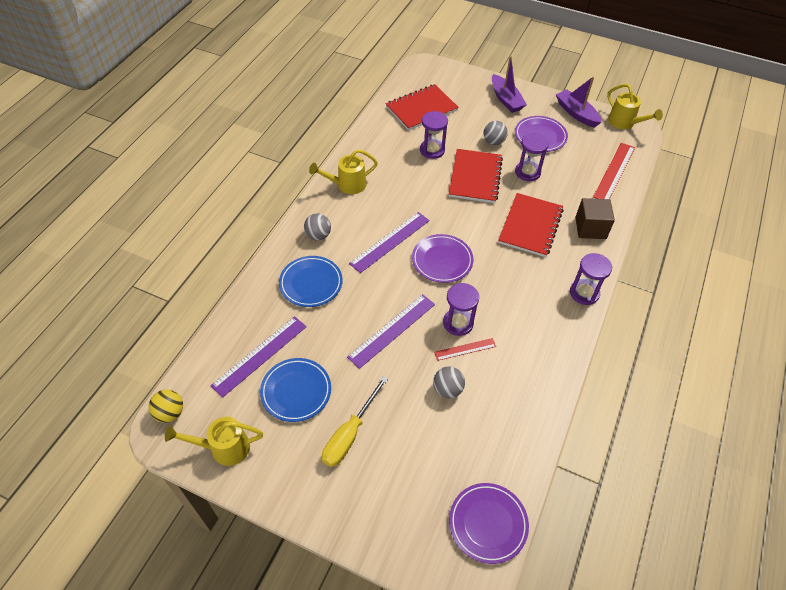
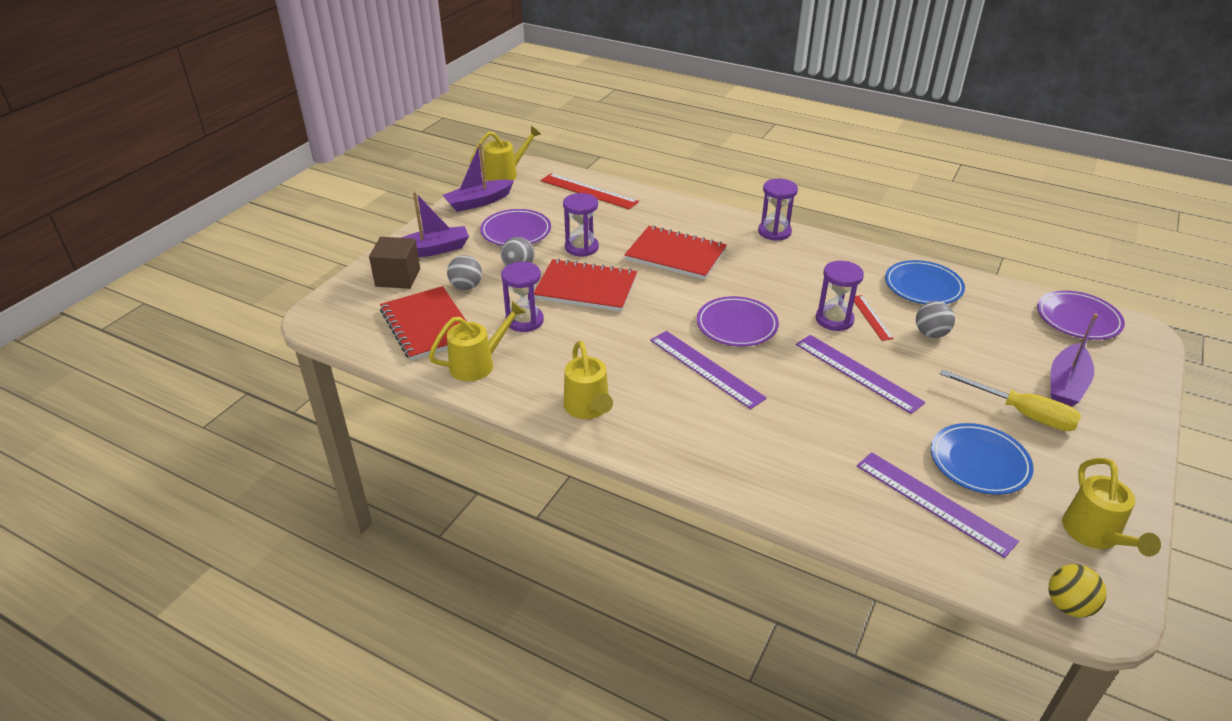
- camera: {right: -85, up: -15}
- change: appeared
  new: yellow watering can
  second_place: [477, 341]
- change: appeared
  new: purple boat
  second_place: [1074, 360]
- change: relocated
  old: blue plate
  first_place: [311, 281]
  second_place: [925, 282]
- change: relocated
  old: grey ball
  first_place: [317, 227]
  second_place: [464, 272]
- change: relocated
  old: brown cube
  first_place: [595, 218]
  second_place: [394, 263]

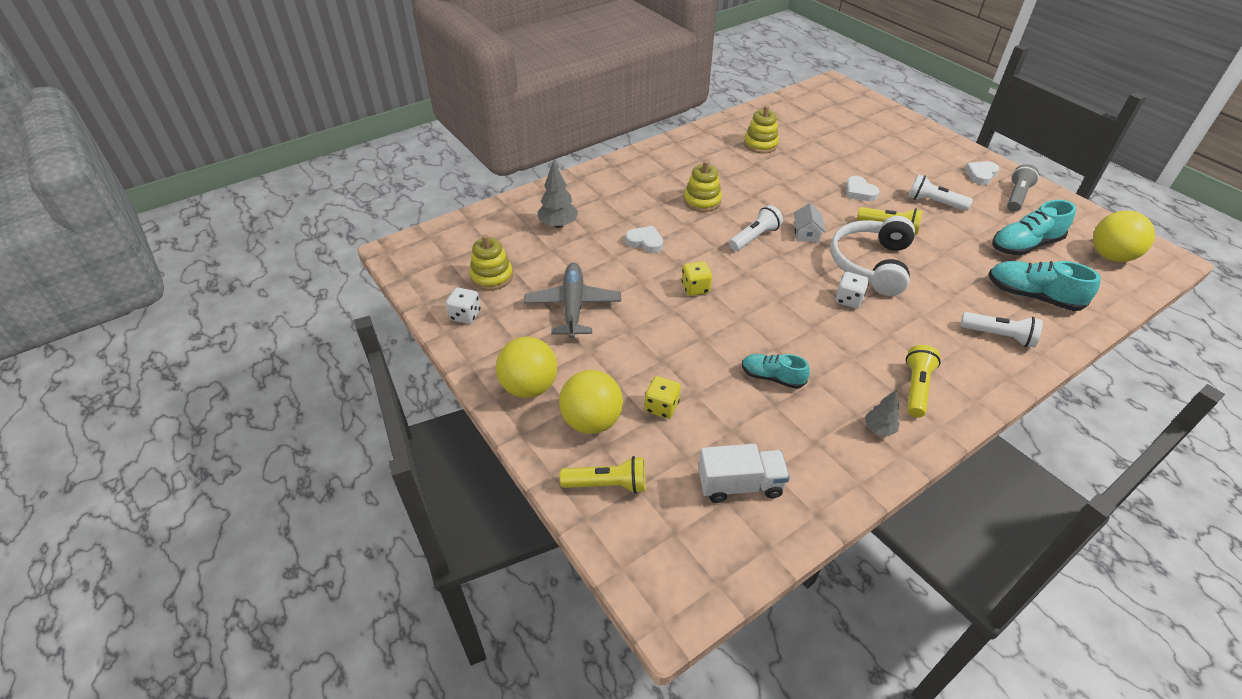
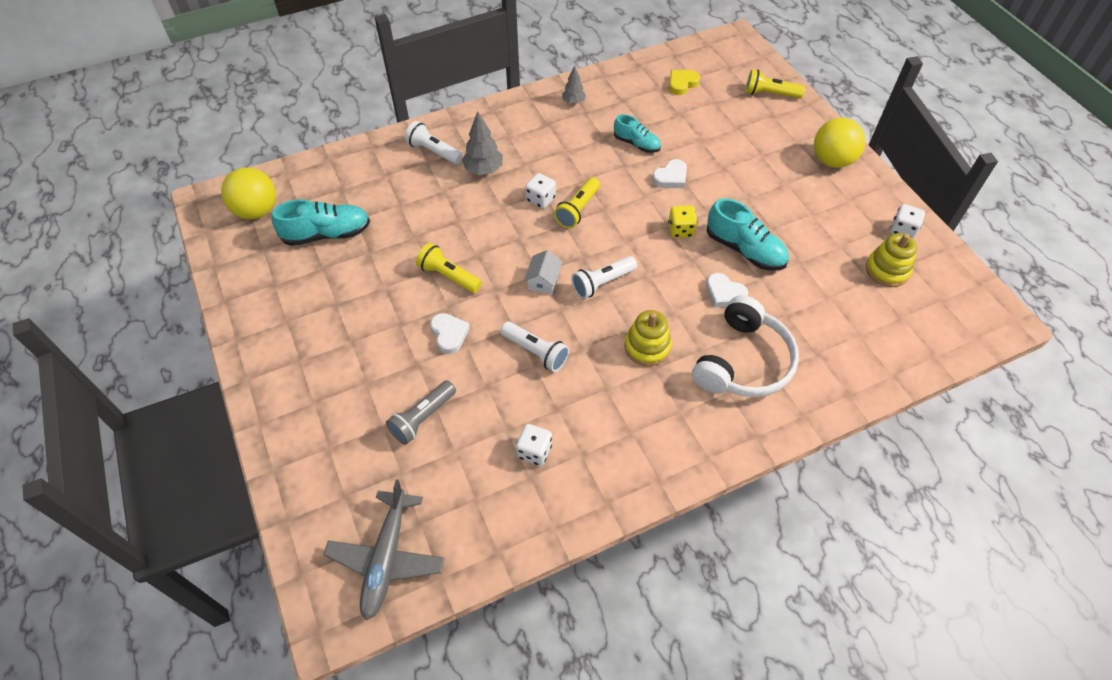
- camera: {right: -170, up: 10}
- change: missing
  old: yellow ball
  first_place: [591, 402]
- change: missing
  old: yellow dice
  first_place: [662, 397]
- change: relocated
  old: grey plane
  first_place: [572, 301]
  second_place: [384, 549]
- change: relocated
  old: grey tree
  first_place: [558, 194]
  second_place: [482, 143]
- change: relocated
  old: white headphones
  first_place: [873, 256]
  second_place: [745, 346]
- change: relocated
  old: yellow flashlight
  first_place: [923, 381]
  second_place: [577, 202]
- change: relocated
  old: white flashlight
  first_place: [940, 192]
  second_place: [534, 347]
- change: relocated
  old: white heart
  first_place: [982, 173]
  second_place: [669, 173]
- change: relocated
  old: turquoise shoe
  first_place: [1044, 286]
  second_place: [748, 234]
- change: relocated
  old: grey flashlight
  first_place: [1023, 188]
  second_place: [421, 412]
- change: exchanged
  old: white truck
  new: yellow heart
  first_place: [744, 473]
  second_place: [684, 82]
- change: exchanged
  old: yellow stacking toy
  new: white dice
  first_place: [761, 129]
  second_place: [534, 445]

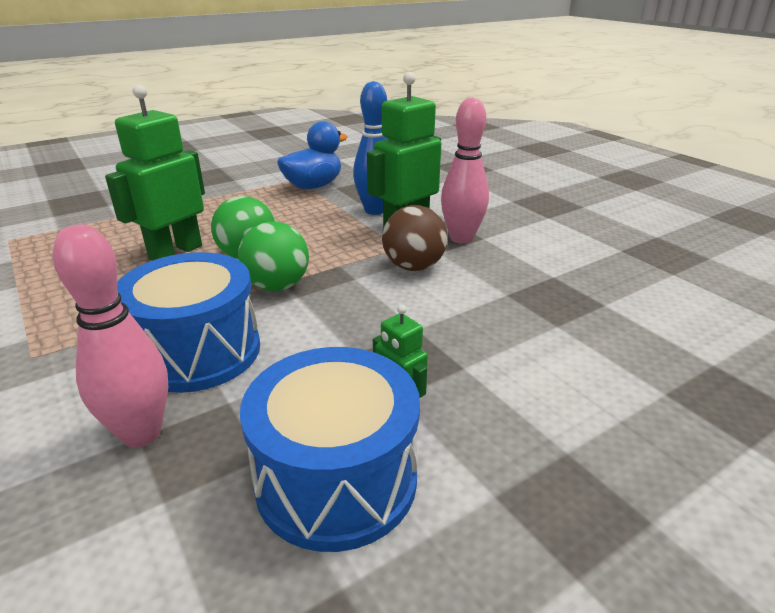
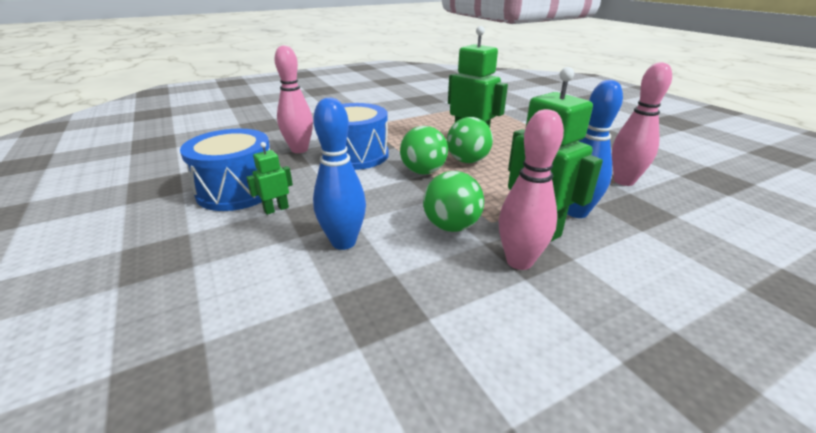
- camera: {right: 95, up: 0}
- change: appeared
  new: blue bowling pin
  second_place: [339, 174]
- change: exchanged
  old: blue duck
  new: pink bowling pin
  first_place: [312, 155]
  second_place: [642, 124]
- change: colour
  old: brown ball
  new: green ball
  first_place: [415, 238]
  second_place: [453, 201]

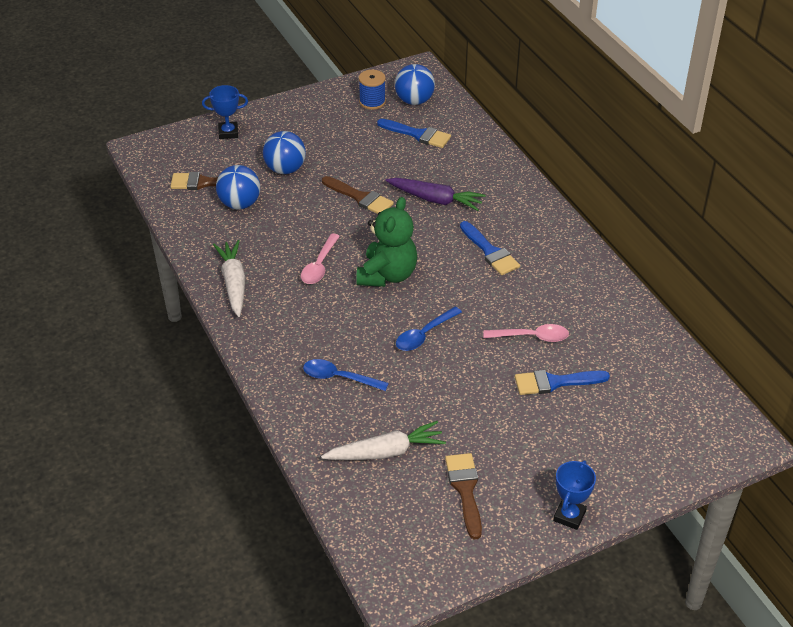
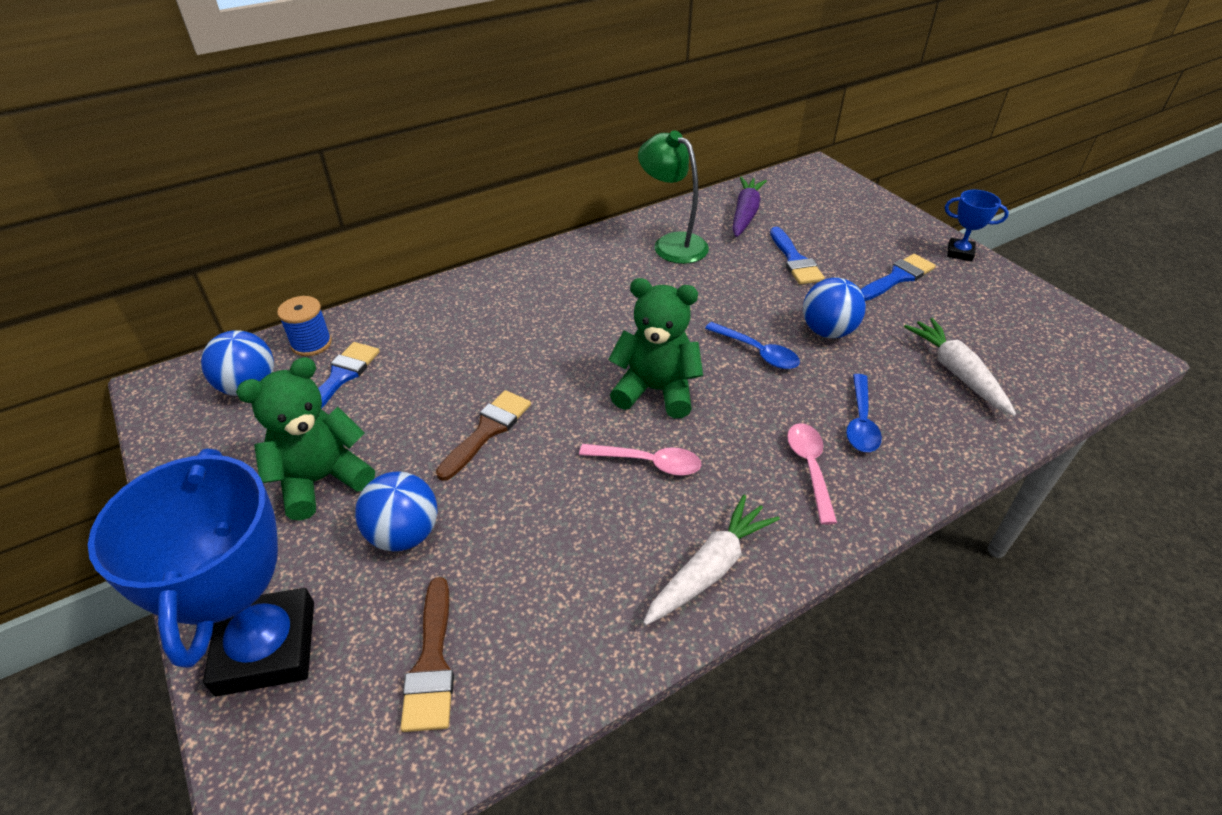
- camera: {right: -95, up: 0}
- change: missing
  old: brown brush
  first_place: [463, 496]
- change: appeared
  new: green teddy bear
  second_place: [305, 439]
- change: appeared
  new: green lamp
  second_place: [673, 197]
- change: relocated
  old: blue ball
  first_place: [238, 187]
  second_place: [834, 307]
- change: relocated
  old: blue spool
  first_place: [372, 90]
  second_place: [304, 326]
- change: relocated
  old: purple carrot
  first_place: [436, 194]
  second_place: [749, 207]
- change: relocated
  old: blue brush
  first_place: [490, 248]
  second_place: [898, 277]
- change: relocated
  old: pink spoon
  first_place: [526, 333]
  second_place: [812, 474]
- change: spun
  old: white carrot
  first_place: [229, 278]
  second_place: [711, 560]
  degrees: 150
- change: size
  old: blue trophy
  first_place: [225, 112]
  second_place: [201, 572]
  factor: 2.18

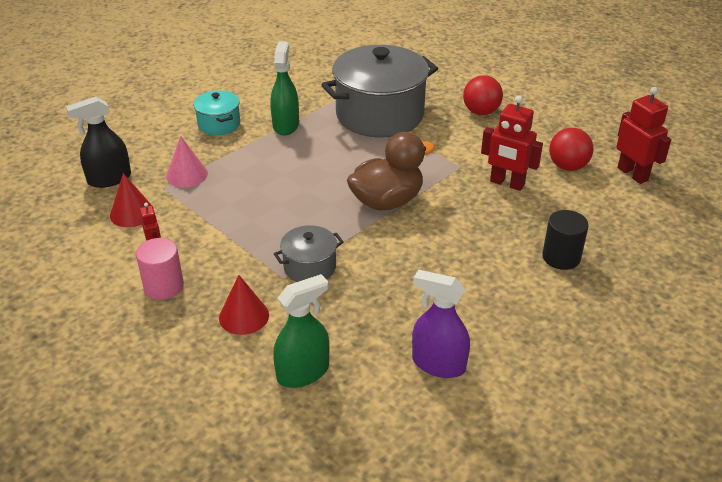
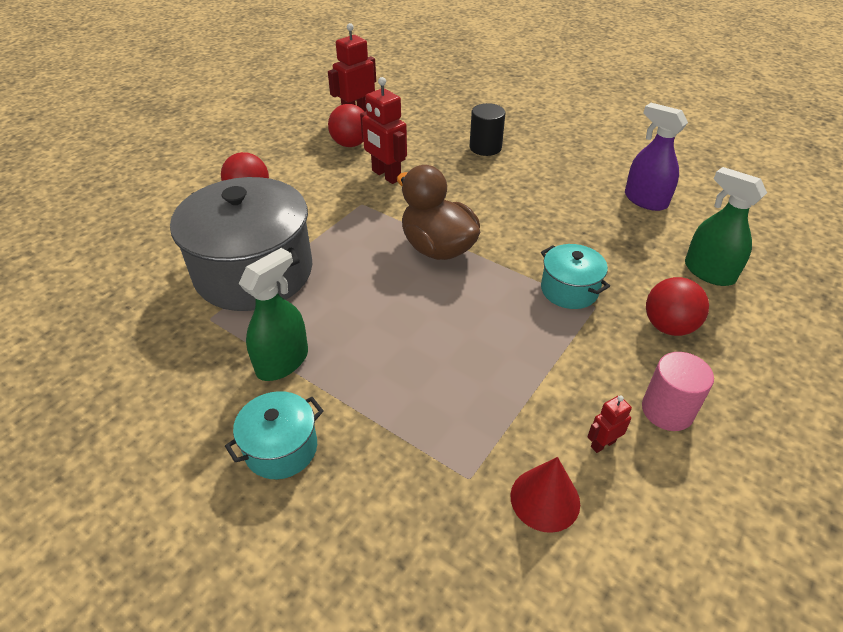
- camera: {right: -100, up: 5}
- change: missing
  old: black spray bottle
  first_place: [98, 142]
- change: missing
  old: pink cone
  first_place: [187, 162]
- change: exchanged
  old: red cone
  new: red ball
  first_place: [244, 305]
  second_place: [677, 306]
- change: colour
  old: grey pot
  new: turquoise pot
  first_place: [309, 253]
  second_place: [575, 276]
- change: spun
  old: green spray bottle
  first_place: [284, 88]
  second_place: [273, 314]
  degrees: 135
- change: spun
  old: purple spray bottle
  first_place: [441, 323]
  second_place: [656, 157]
  degrees: 120
- change: spun
  old: red robot
  first_place: [512, 143]
  second_place: [383, 130]
  degrees: 120

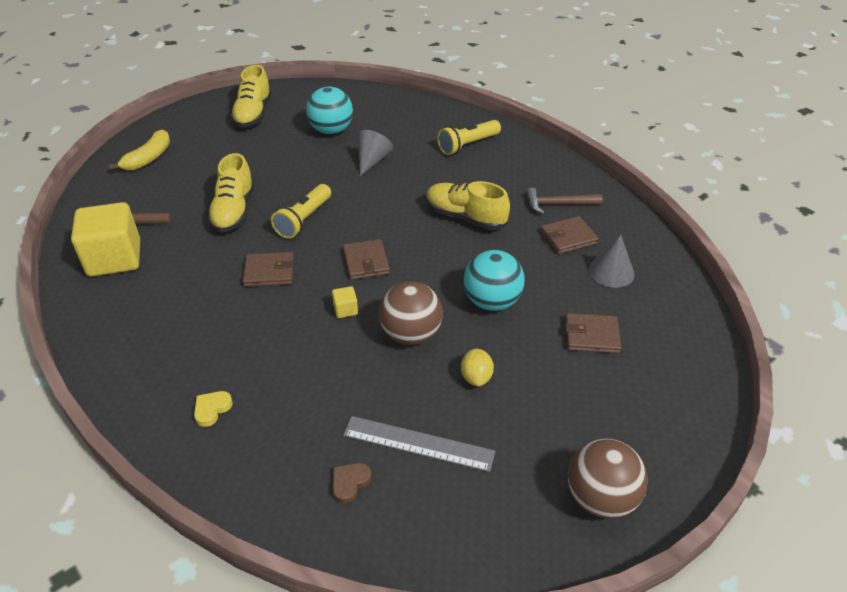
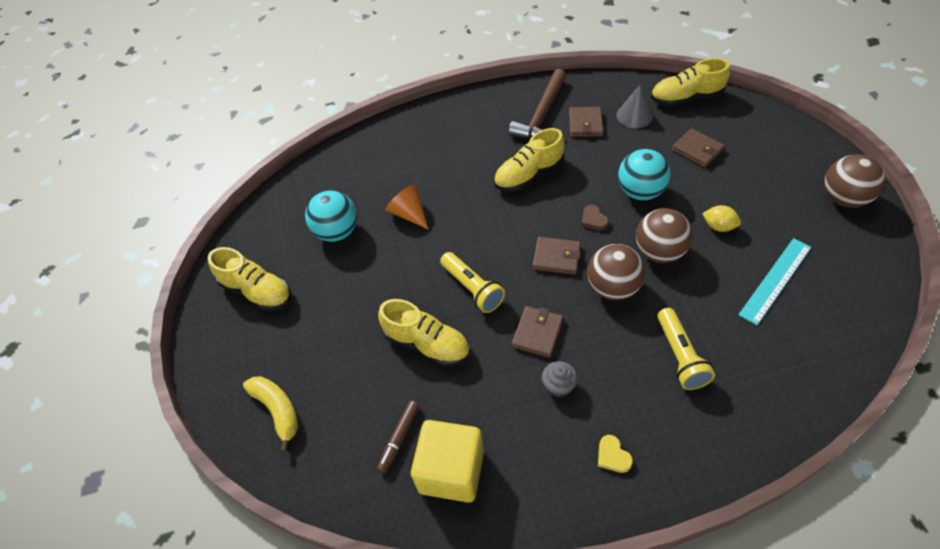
- camera: {right: -60, up: 10}
- change: appeared
  new: grey cupcake
  second_place: [560, 379]
- change: appeared
  new: yellow shoe
  second_place: [690, 82]
- change: relocated
  old: yellow heart
  first_place: [213, 409]
  second_place: [615, 454]
- change: relocated
  old: brown heart
  first_place: [352, 483]
  second_place: [595, 218]
- change: relocated
  old: yellow flashlight
  first_place: [469, 137]
  second_place: [686, 349]
- change: exchanged
  old: yellow cube
  new: brown ball
  first_place: [345, 302]
  second_place: [616, 272]
- change: colour
  old: grey ruler
  new: turquoise ruler
  first_place: [419, 444]
  second_place: [774, 281]
- change: colour
  old: grey cone
  new: orange cone
  first_place: [375, 153]
  second_place: [406, 206]
- change: spun
  old: brown wallet
  first_place: [593, 333]
  second_place: [698, 148]
  degrees: -75
- change: size
  old: brown hammer
  first_place: [564, 201]
  second_place: [537, 103]
  factor: 1.56

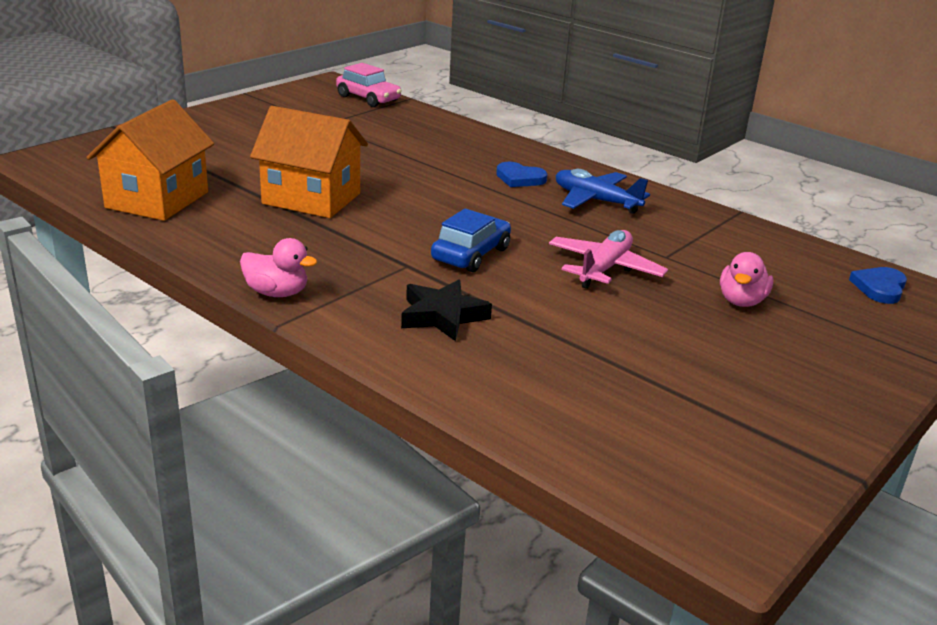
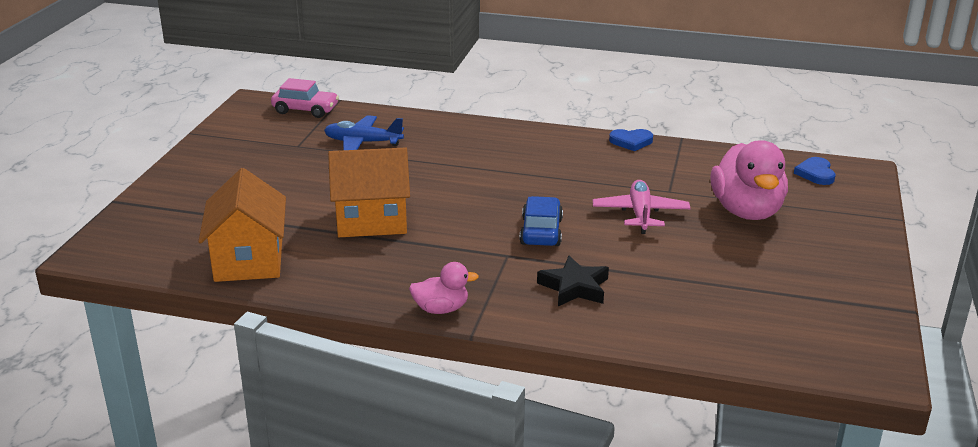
- camera: {right: -25, up: 0}
- change: relocated
  old: blue heart
  first_place: [521, 174]
  second_place: [631, 140]
- change: relocated
  old: blue plane
  first_place: [603, 191]
  second_place: [364, 132]
- change: size
  old: pink duck
  first_place: [746, 279]
  second_place: [749, 180]
  factor: 1.92

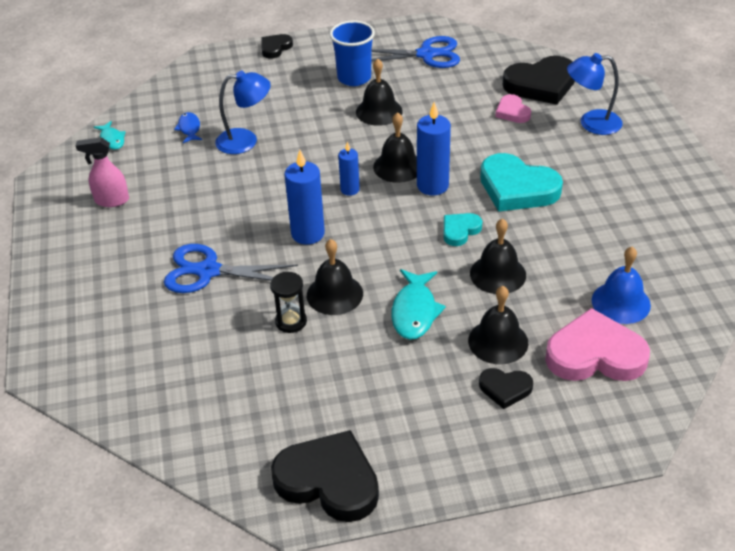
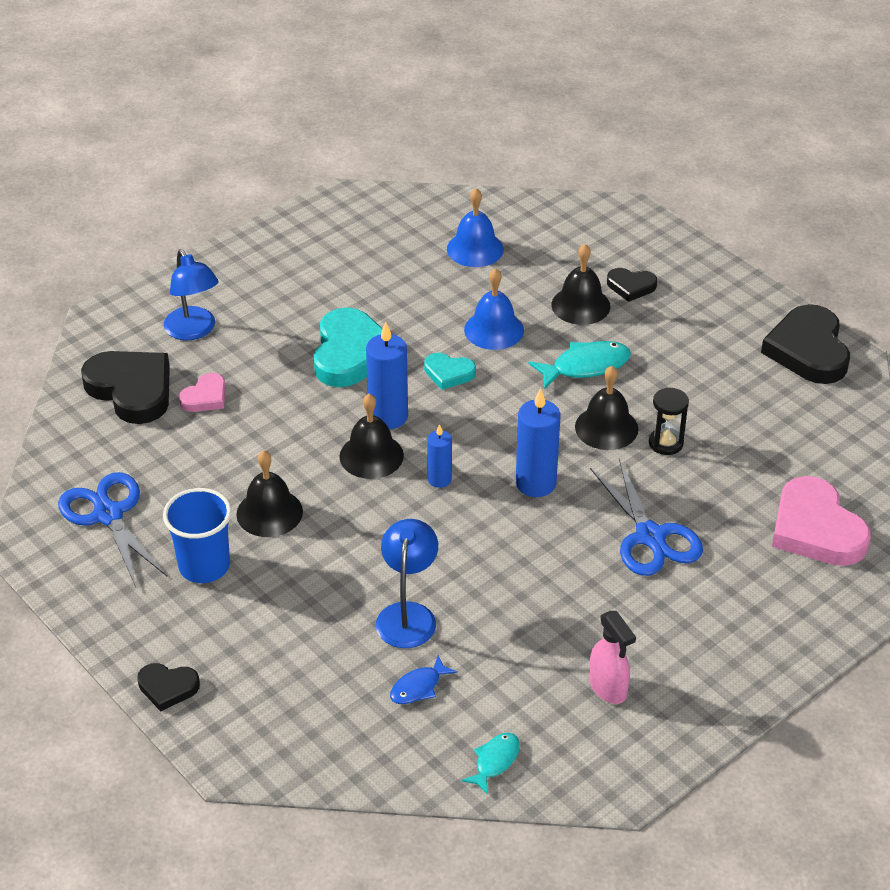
- camera: {right: -120, up: 0}
- change: relocated
  old: pink heart
  first_place: [597, 344]
  second_place: [821, 521]
- change: colour
  old: black bell
  new: blue bell
  first_place: [498, 256]
  second_place: [494, 309]
- change: spun
  old: blue lamp
  first_place: [243, 112]
  second_place: [407, 583]
  degrees: 45
- change: spun
  old: black heart
  first_place: [506, 388]
  second_place: [632, 285]
  degrees: 120

